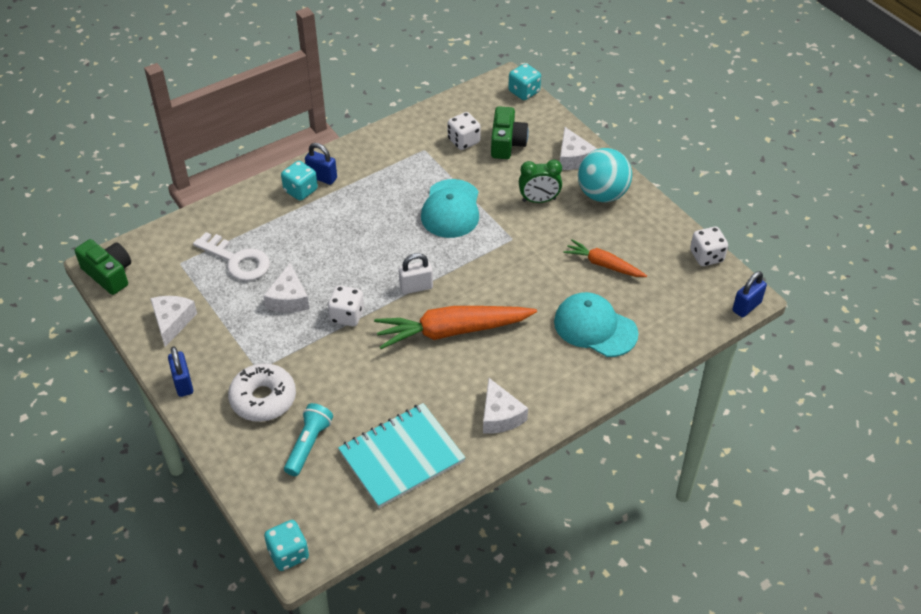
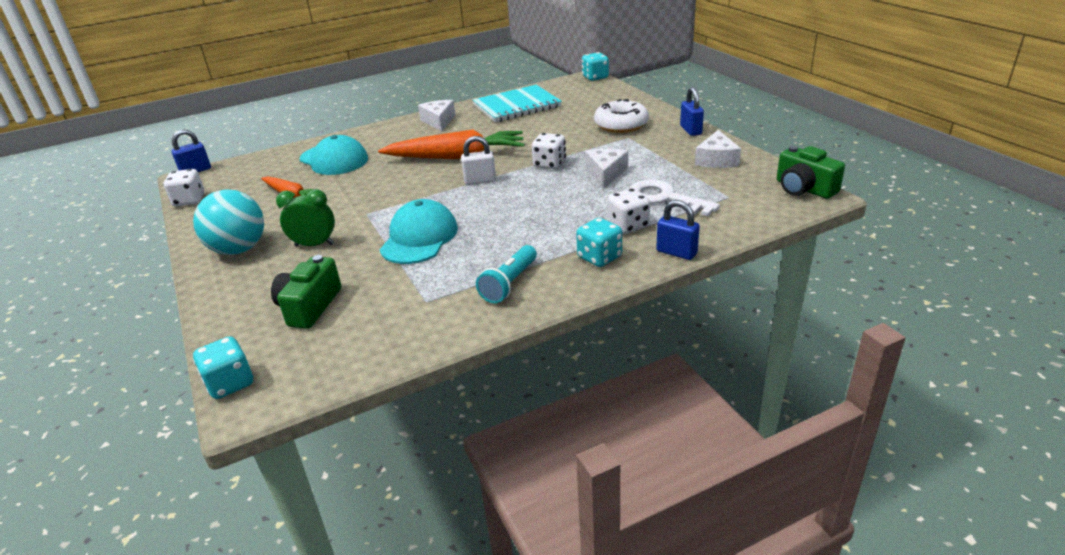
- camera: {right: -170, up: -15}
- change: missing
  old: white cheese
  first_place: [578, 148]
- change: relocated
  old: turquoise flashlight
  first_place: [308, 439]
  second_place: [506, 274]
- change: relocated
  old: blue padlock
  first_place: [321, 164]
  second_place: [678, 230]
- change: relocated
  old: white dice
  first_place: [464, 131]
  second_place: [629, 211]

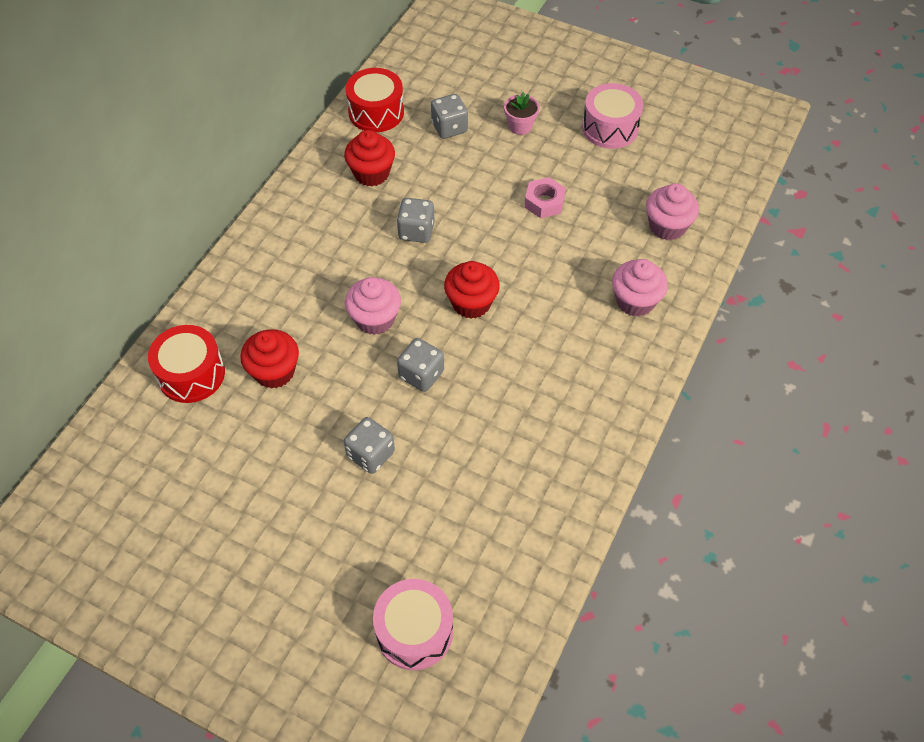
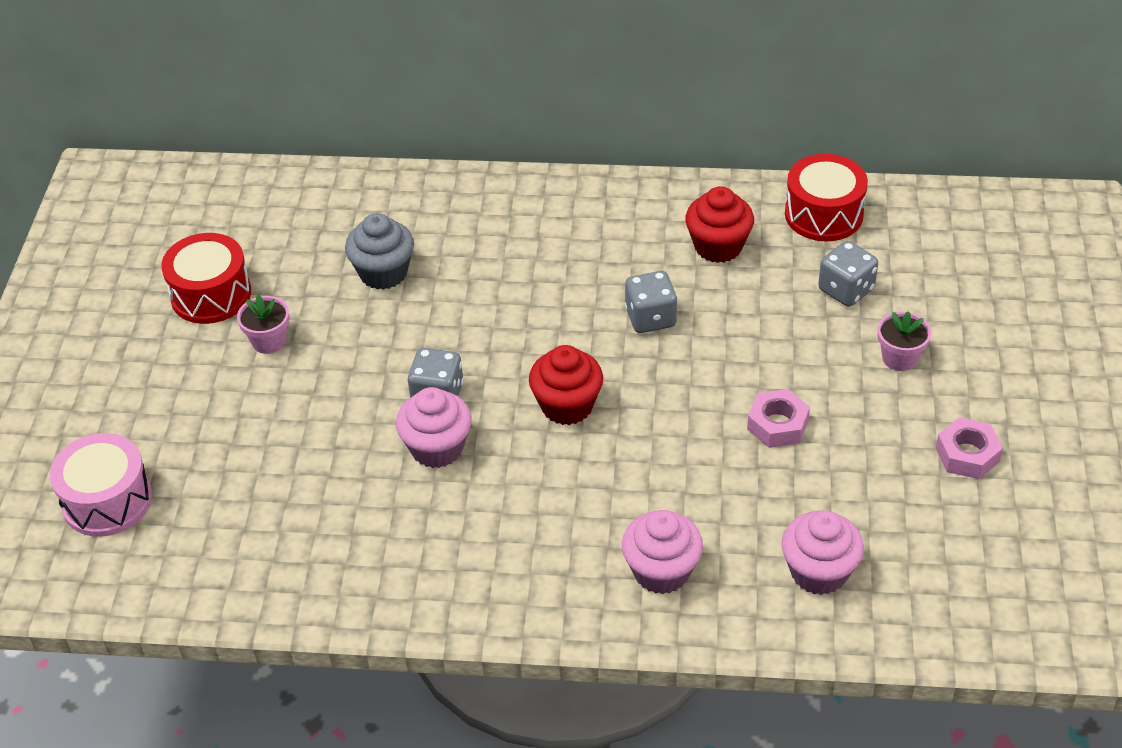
- camera: {right: 70, up: -10}
- change: missing
  old: grey dice
  first_place: [369, 445]
- change: appeared
  new: pink flower pot
  second_place: [263, 324]
- change: relocated
  old: red drum
  first_place: [186, 364]
  second_place: [206, 278]
- change: relocated
  old: pink cupcake
  first_place: [373, 306]
  second_place: [434, 427]
- change: exchanged
  old: pink drum
  new: pink nut
  first_place: [612, 116]
  second_place: [969, 448]
- change: colour
  old: red cupcake
  new: grey cupcake
  first_place: [269, 359]
  second_place: [379, 251]

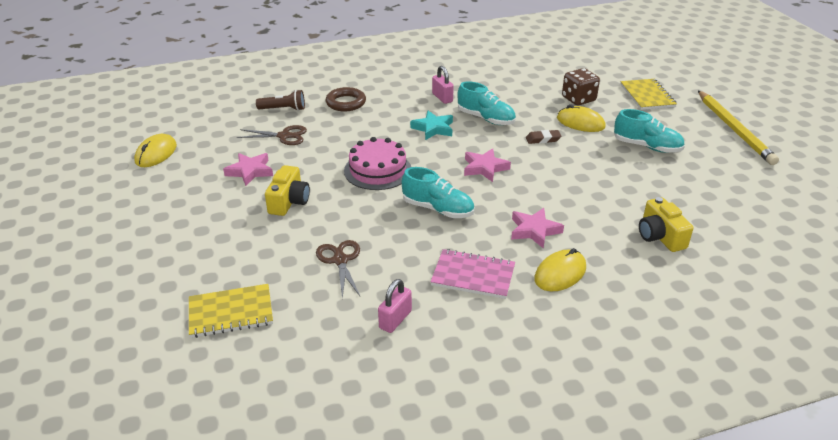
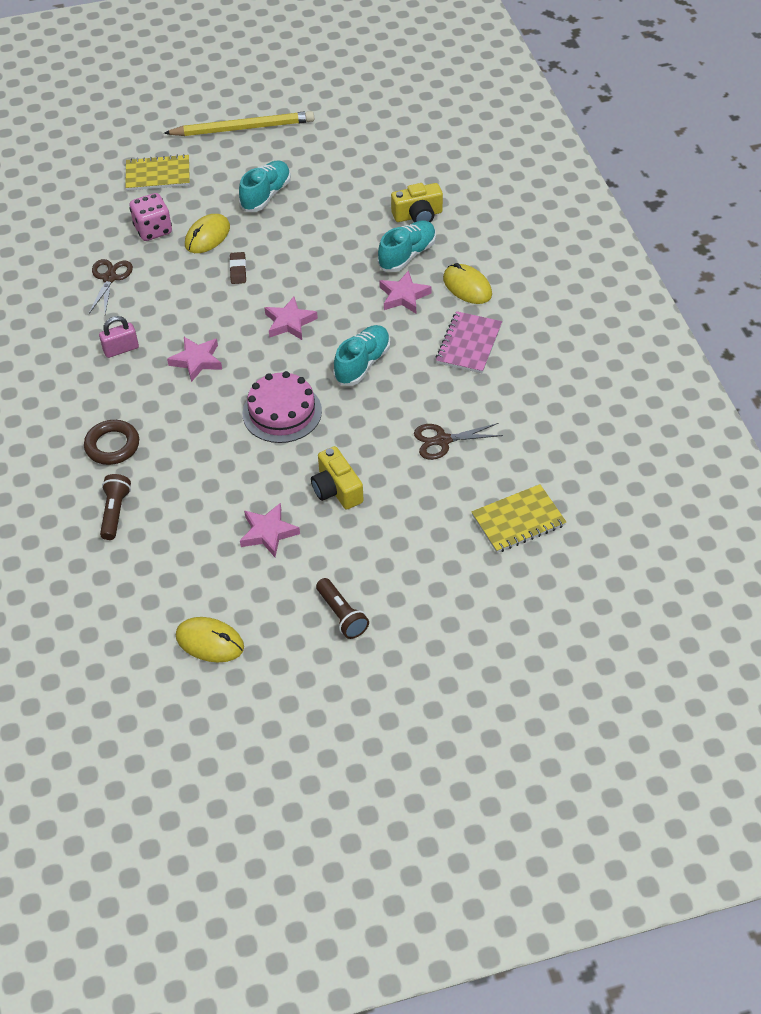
- camera: {right: -85, up: 15}
- change: missing
  old: pink padlock
  first_place: [395, 306]
- change: appeared
  new: brown flashlight
  second_place: [342, 608]
- change: relocated
  old: brown scissors
  first_place: [272, 135]
  second_place: [111, 286]
- change: relocated
  old: turquoise shoe
  first_place: [487, 103]
  second_place: [407, 246]
- change: colour
  old: turquoise star
  new: pink star
  first_place: [431, 125]
  second_place: [194, 359]
- change: colour
  old: brown dice
  new: pink dice
  first_place: [581, 86]
  second_place: [151, 217]
- change: spun
  old: yellow notebook
  first_place: [231, 311]
  second_place: [519, 518]
  degrees: 75
- change: spun
  old: yellow camera
  first_place: [287, 190]
  second_place: [337, 478]
  degrees: -135

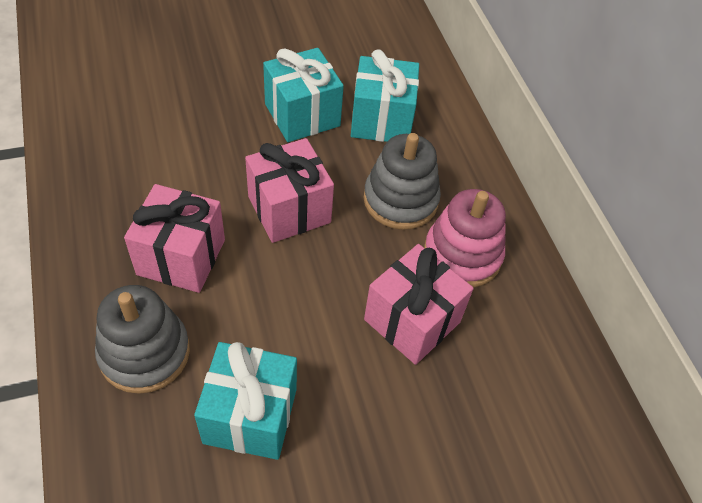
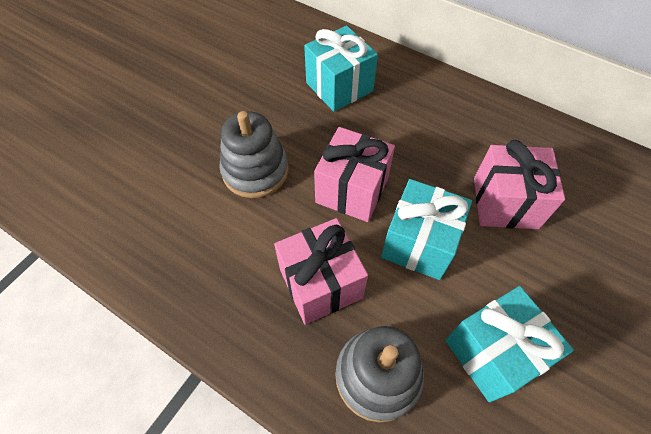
- camera: {right: -35, up: 5}
- change: missing
  old: pink stacking toy
  first_place: [465, 238]
- change: relocated
  old: turquoise gift
  first_place: [303, 95]
  second_place: [426, 229]
- change: relocated
  old: grey stacking toy
  first_place: [402, 181]
  second_place: [254, 154]

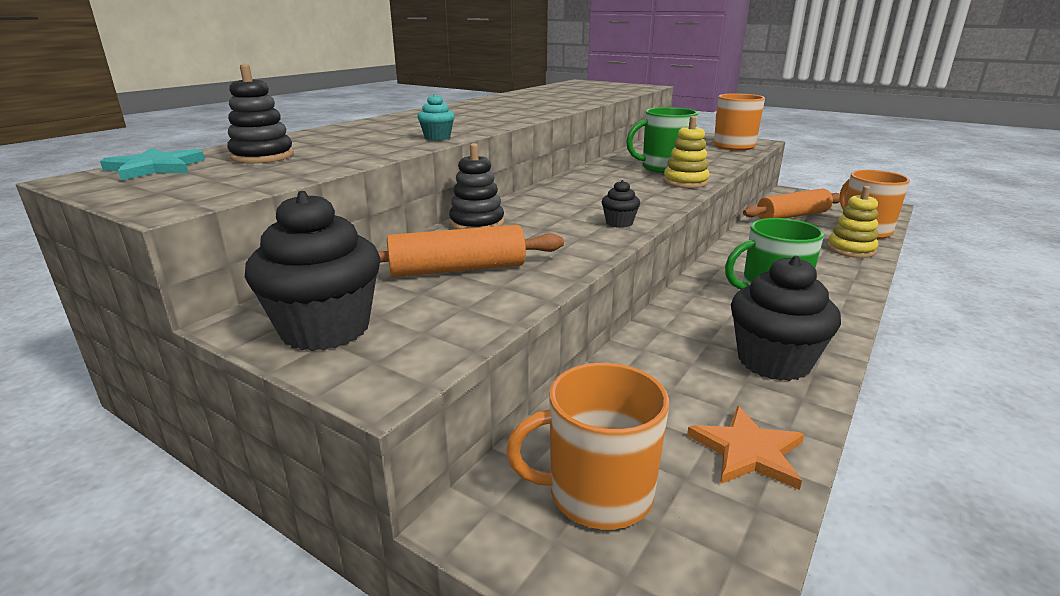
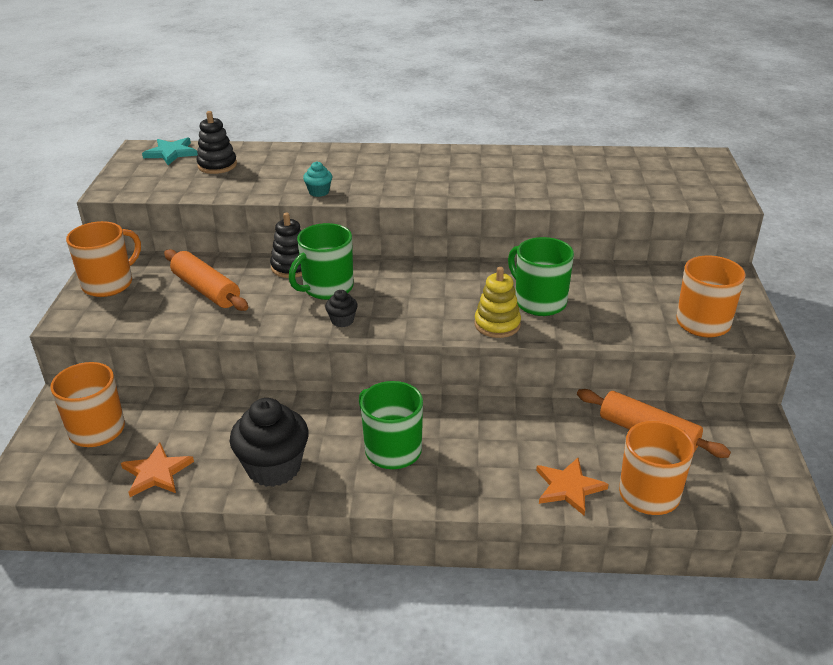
- camera: {right: 60, up: 10}
- change: appeared
  new: green mug
  second_place: [321, 261]
- change: exchanged
  old: black cupcake
  new: orange mug
  first_place: [313, 271]
  second_place: [103, 259]
- change: exchanged
  old: yellow stacking toy
  new: orange star
  first_place: [852, 222]
  second_place: [572, 487]

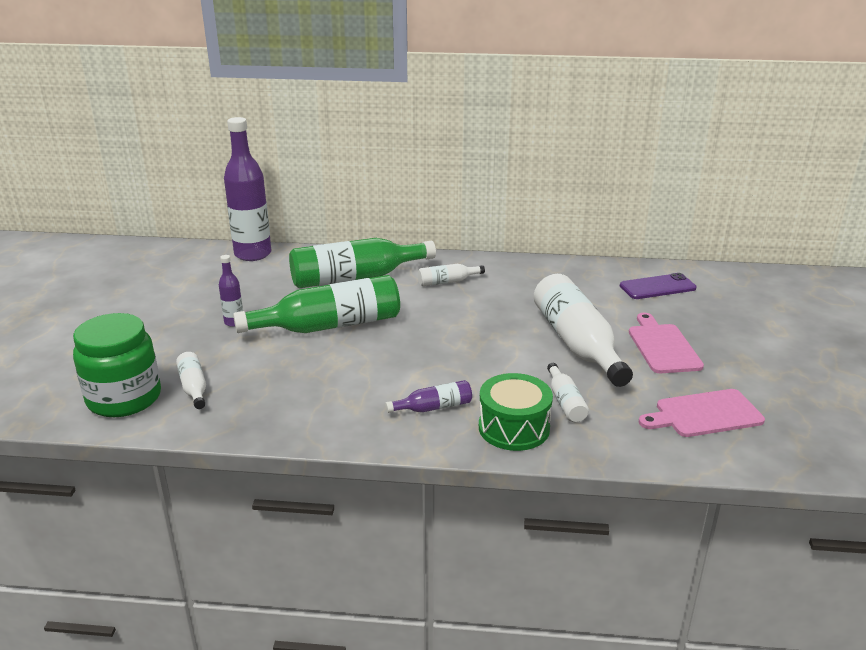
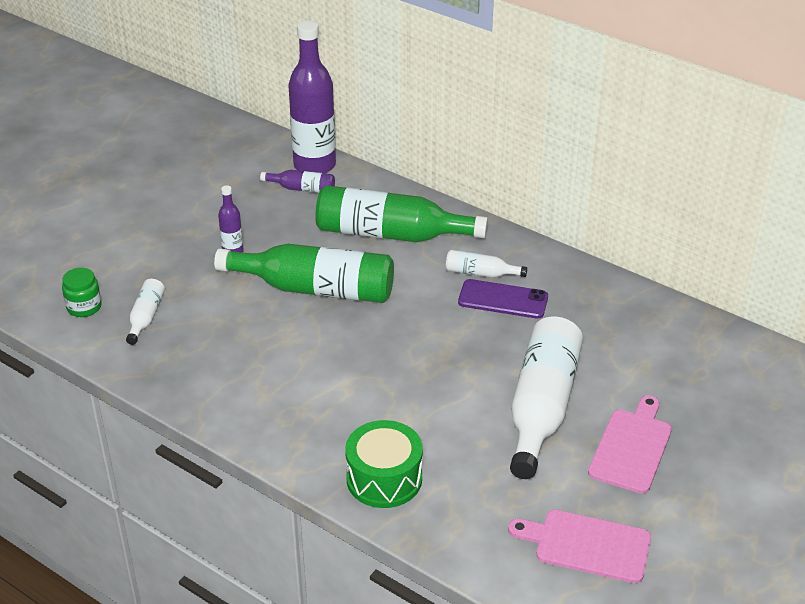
- camera: {right: 30, up: 10}
- change: missing
  old: white bottle
  first_place: [568, 392]
- change: relocated
  old: purple bottle
  first_place: [428, 396]
  second_place: [297, 181]
- change: relocated
  old: purple phone
  first_place: [658, 286]
  second_place: [503, 299]
- change: size
  old: green jar
  first_place: [117, 365]
  second_place: [82, 292]
  factor: 0.49

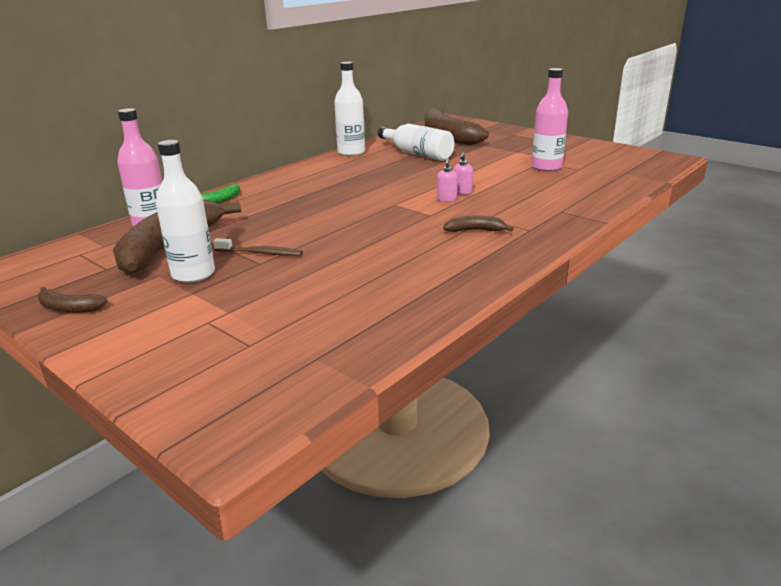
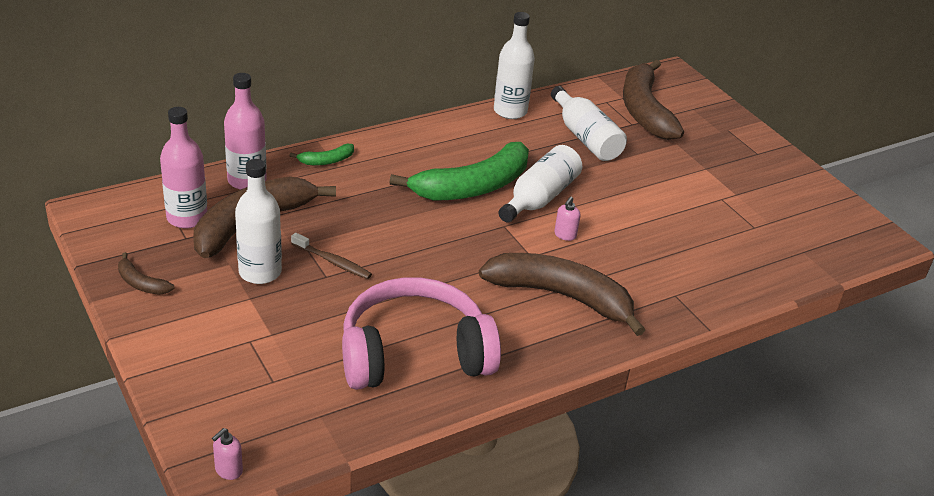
- camera: {right: 15, up: 10}
- change: appeared
  new: pink headphones
  second_place: [421, 333]
- change: appeared
  new: green banana
  second_place: [459, 171]
- change: appeared
  new: white bottle
  second_place: [540, 184]
- change: relocated
  old: pink soap dispenser
  first_place: [463, 173]
  second_place: [227, 454]
- change: relocated
  old: pink bottle
  first_place: [549, 120]
  second_place: [183, 167]
- change: size
  old: brown banana
  first_place: [478, 223]
  second_place: [562, 294]
  factor: 2.32

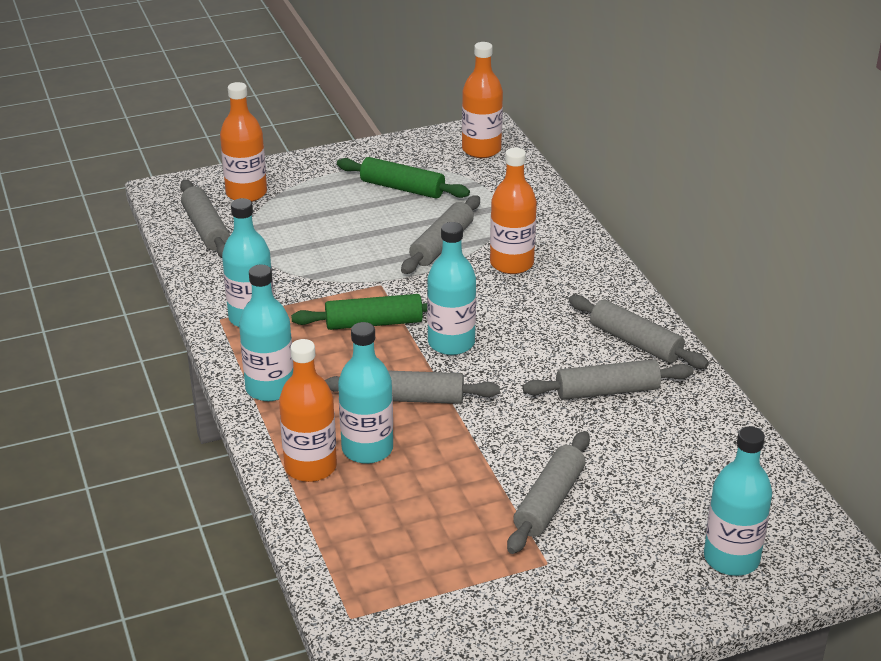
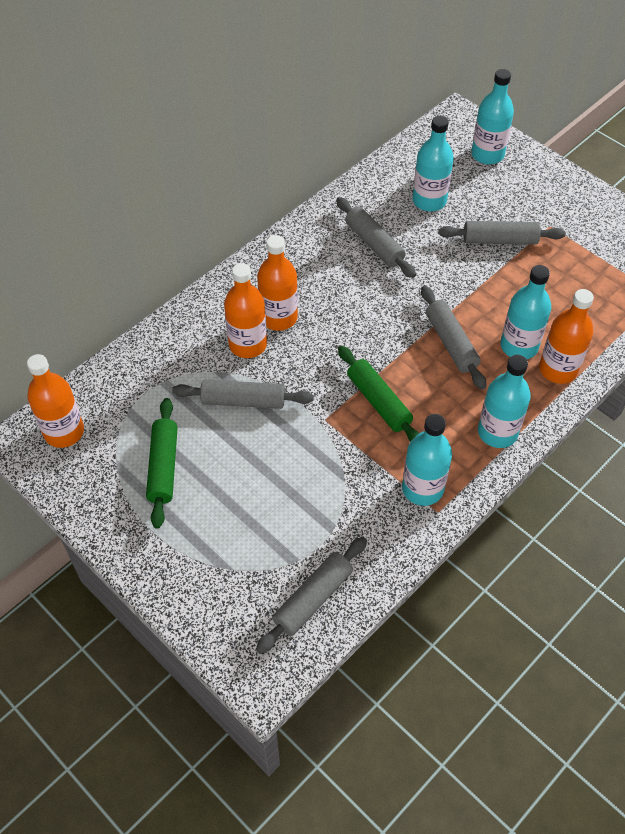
- camera: {right: -115, up: 20}
- change: missing
  old: grey rolling pin
  first_place: [639, 332]
- change: relocated
  old: orange bottle
  first_place: [243, 142]
  second_place: [277, 283]
- change: relocated
  old: turquoise bottle
  first_place: [451, 288]
  second_place: [433, 163]

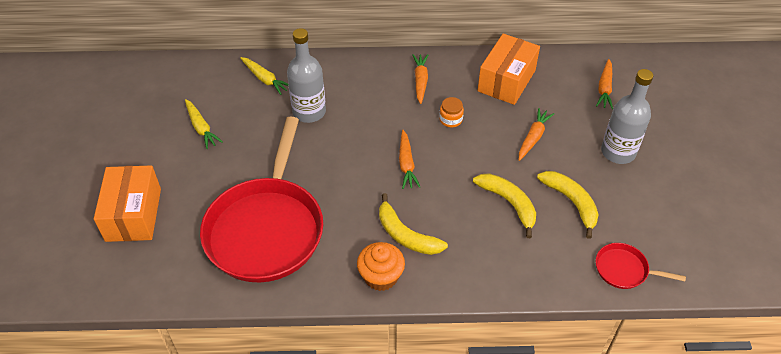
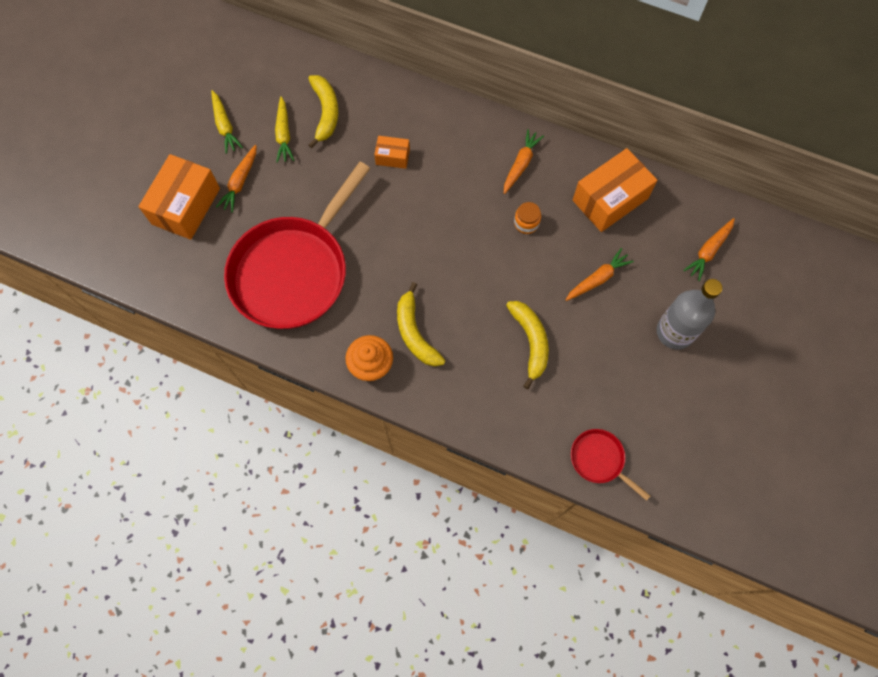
- camera: {right: 25, up: 20}
- change: relocated
  old: yellow carrot
  first_place: [264, 76]
  second_place: [227, 122]
- change: relocated
  old: orange carrot
  first_place: [409, 159]
  second_place: [236, 179]
- change: relocated
  old: yellow banana
  first_place: [568, 205]
  second_place: [323, 111]
- change: exchanged
  old: grey bottle
  new: orange box
  first_place: [306, 75]
  second_place: [392, 152]

